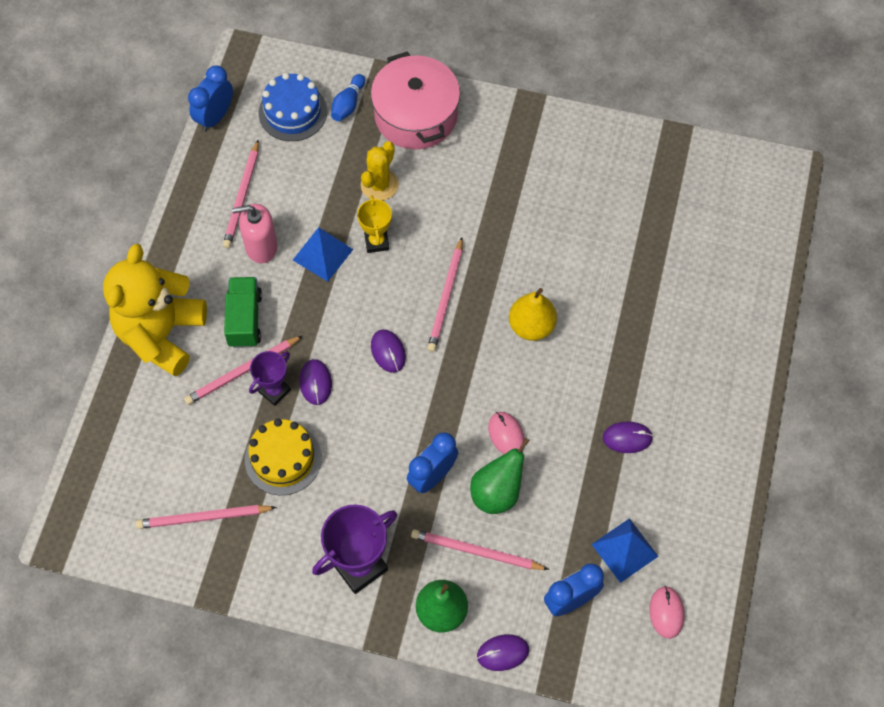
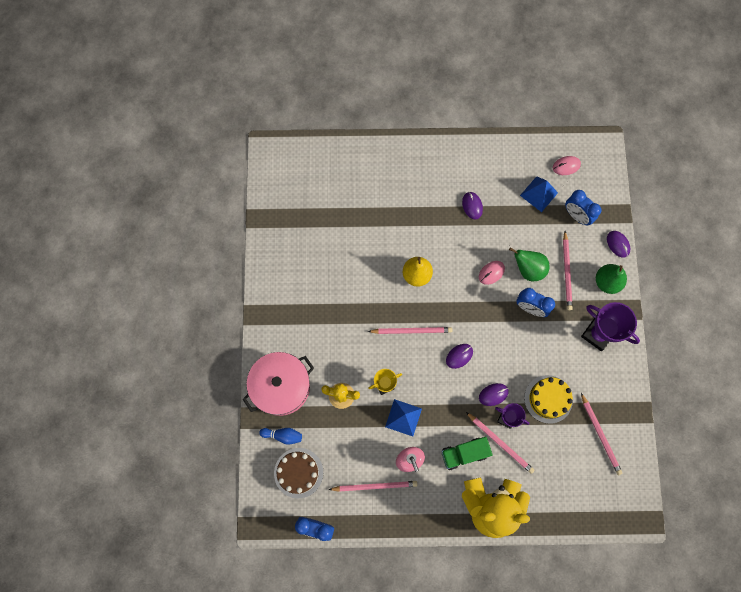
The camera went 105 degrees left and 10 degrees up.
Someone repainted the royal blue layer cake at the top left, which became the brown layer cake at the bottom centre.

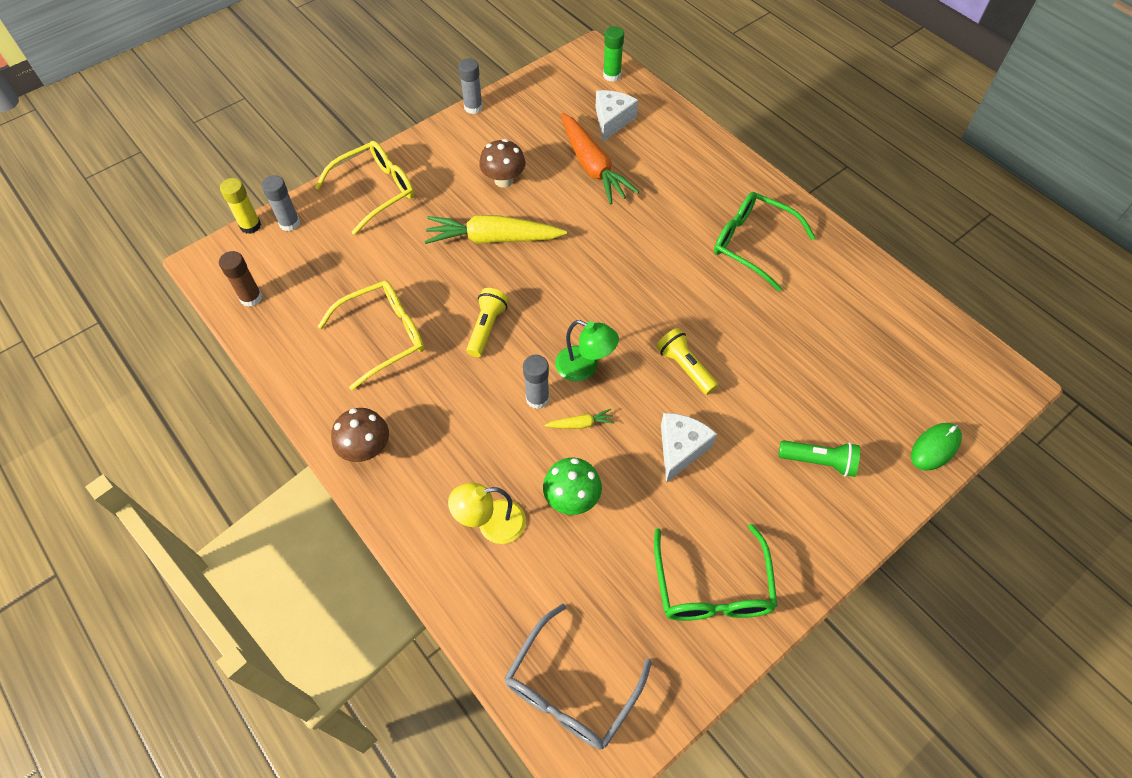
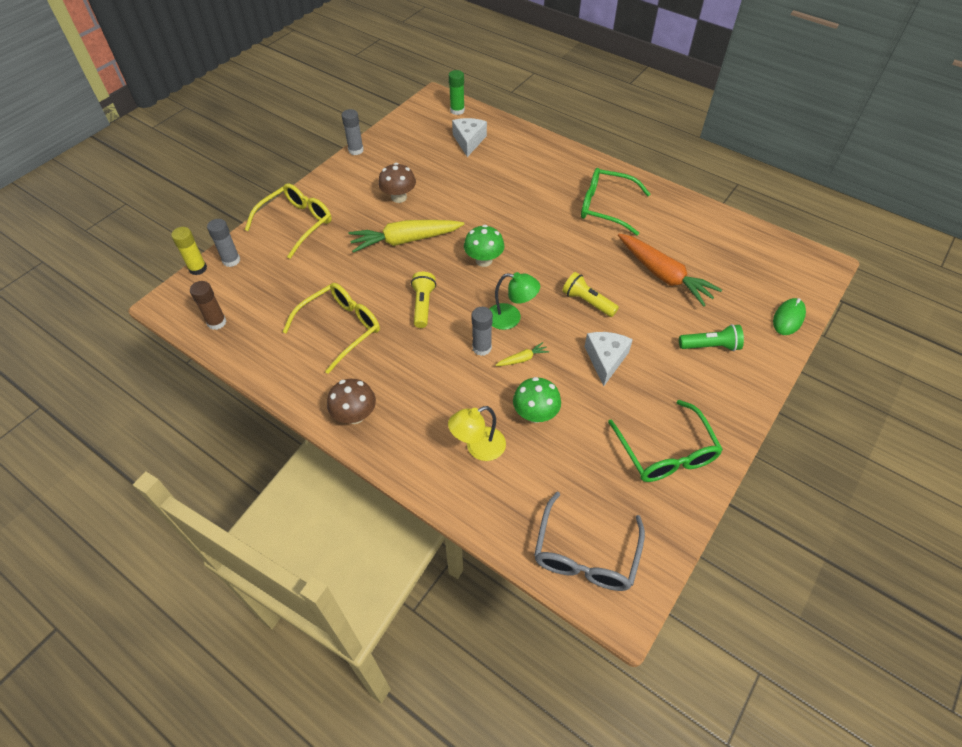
The camera went 15 degrees left and 5 degrees down.
Someone put down the green fungus (1st from left) at the top centre.
Someone carried the orange-coloured root vegetable from the top centre to the middle right.

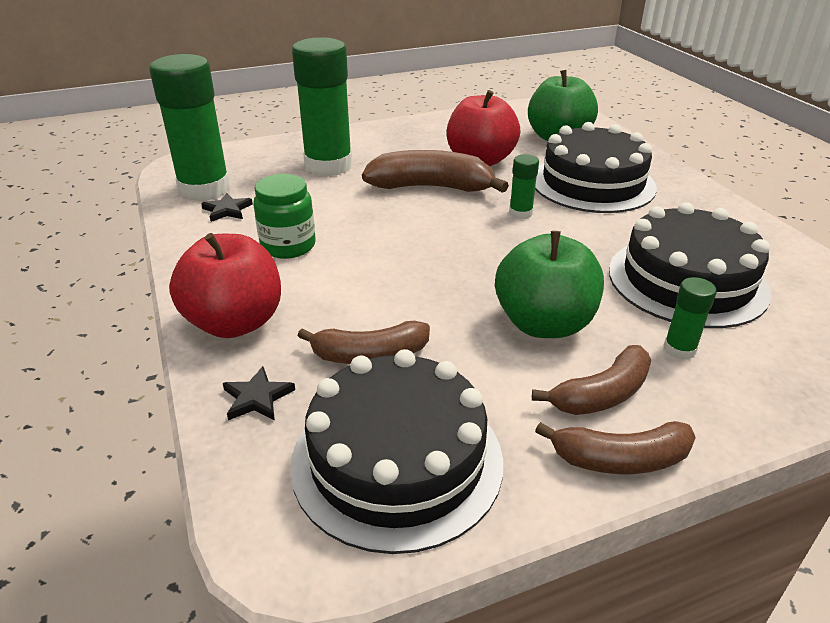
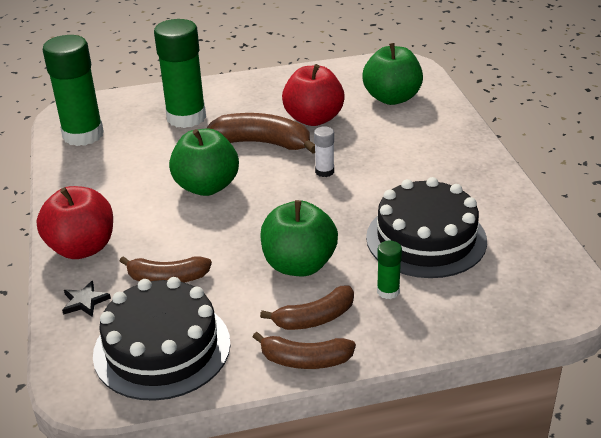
The camera went 10 degrees right and 0 degrees up.
Someone took away the black five-pointed star (1st from left) at the top left.
Someone took away the green jar at the centre.
Someone took away the black layer cake (2nd from left) at the top right.
Someone put down the green toy apple (1st from left) at the centre.
Someone repainted the green glue (3rd from left) at the top centre, which became the pure white glue at the centre.

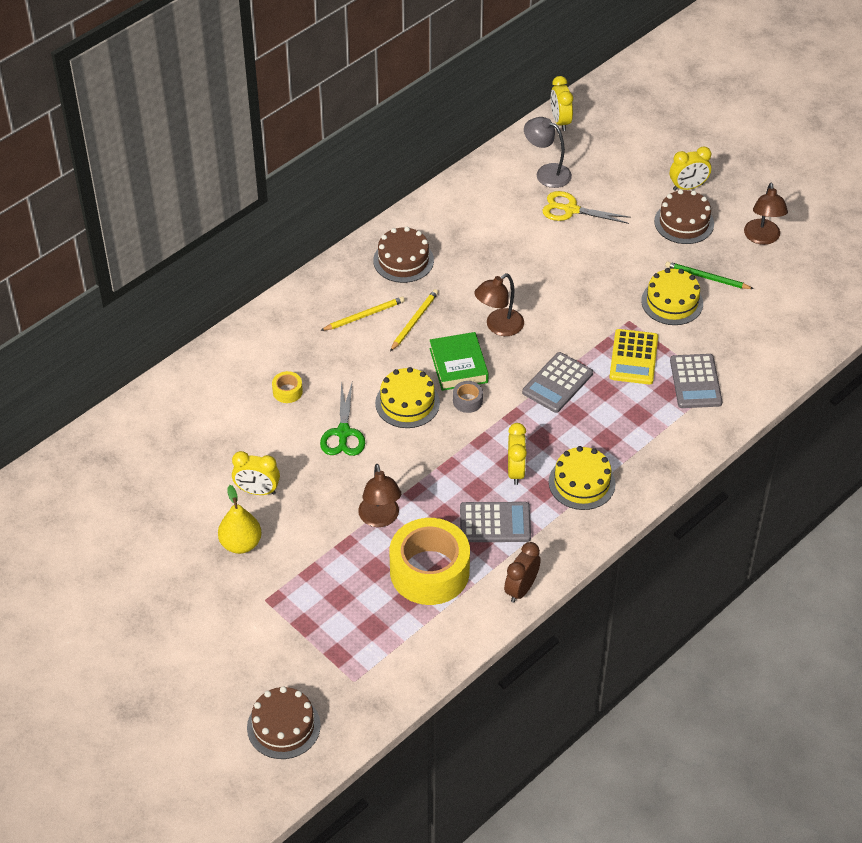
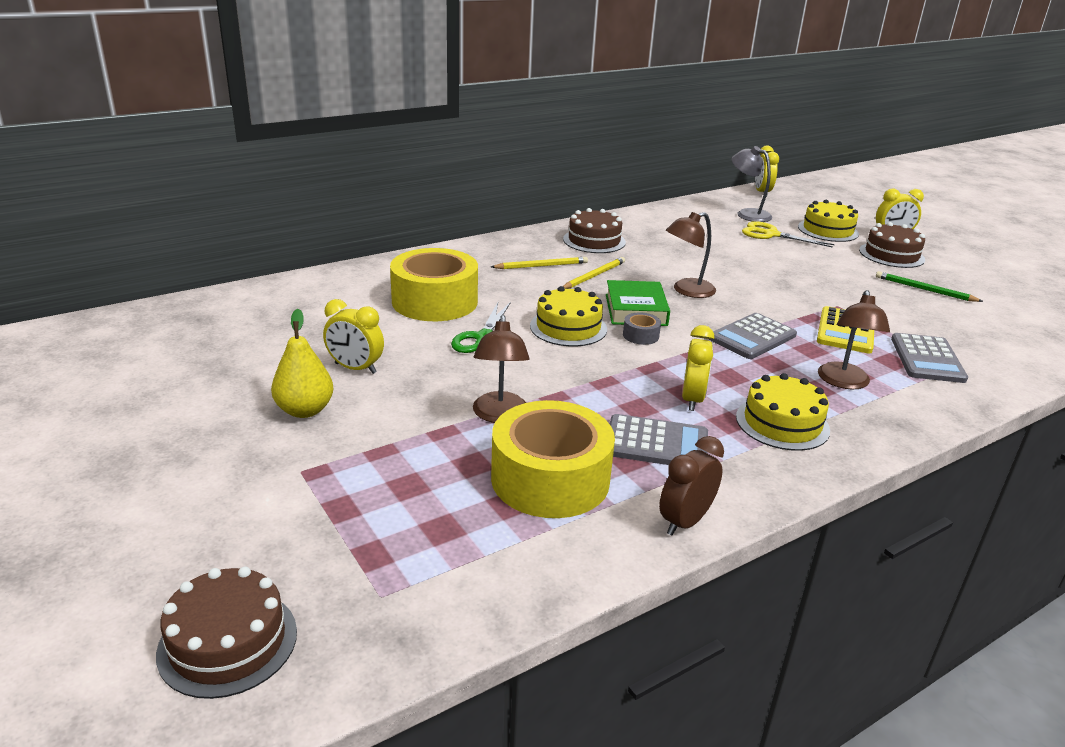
The camera went 10 degrees right and 20 degrees down.
Someone carried the yellow layer cake (3rd from left) from the middle right to the top right.
Someone carried the brown lamp (3rd from left) from the top right to the middle right.
Someone scaled the yellow sticky tape (1st from left) at the middle left by 2.48.

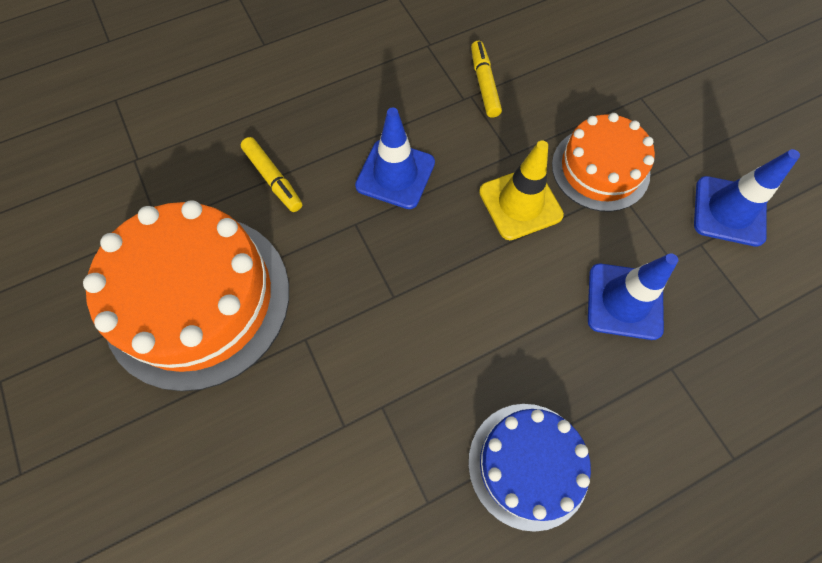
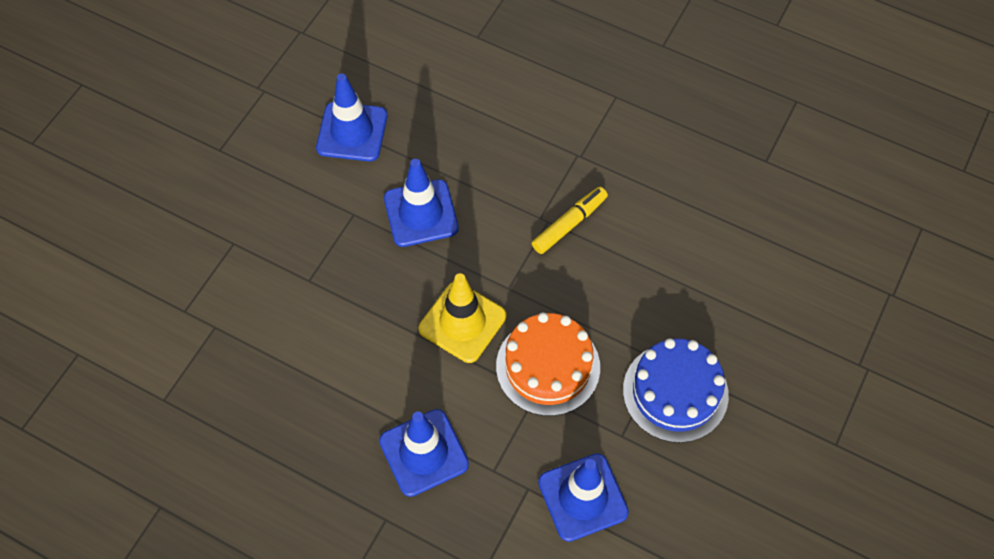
The camera went 55 degrees right and 5 degrees down.
Someone took away the orange-coloured layer cake (1st from left) at the middle left.
Someone carried the royal blue layer cake from the bottom centre to the bottom right.
Someone swapped the yellow marker pen (1st from left) at the top left for the royal blue road cone (1st from left) at the top centre.

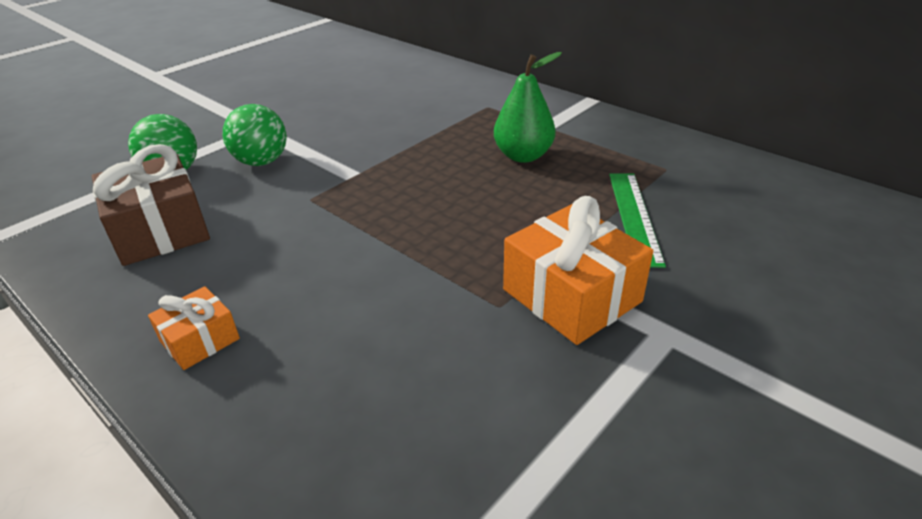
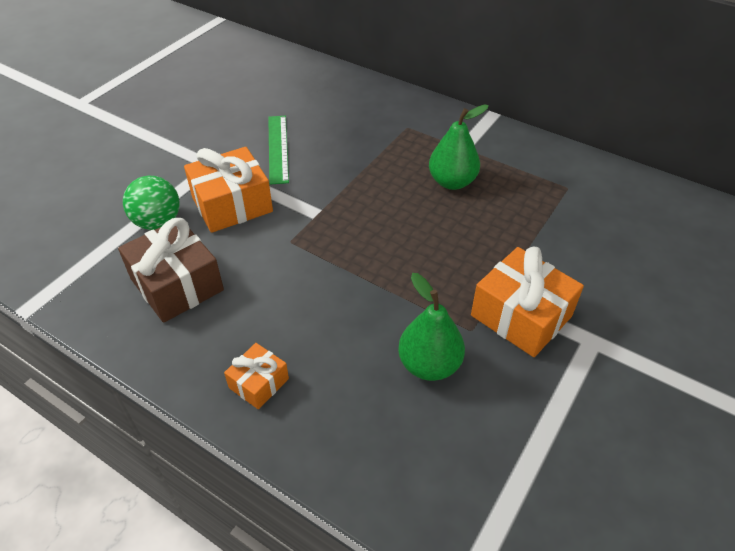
The camera went 10 degrees left and 10 degrees up.
Someone put down the green pear (1st from left) at the centre.
Someone carried the green ruler from the middle right to the top centre.
Someone swapped the green play ball (2nd from left) at the top left for the orange-coloured gift (1st from left) at the middle left.

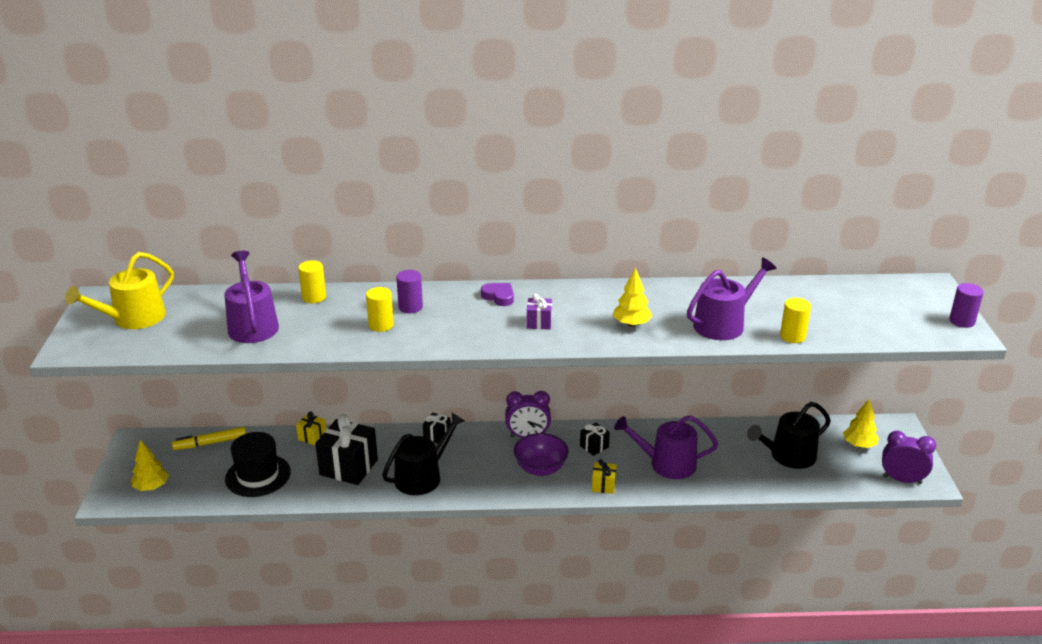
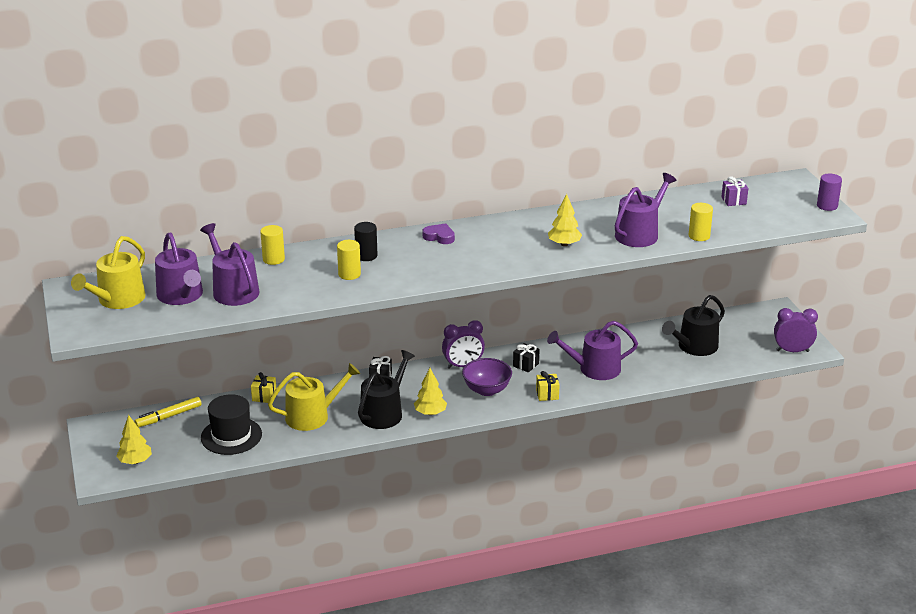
The camera went 15 degrees left and 0 degrees up.
Someone put down the purple watering pot (1st from left) at the middle left.
Someone carried the purple gift from the centre to the top right.
Someone carried the yellow tree (3rd from left in the first image) from the middle right to the centre.
Someone swapped the black gift (1st from left) at the bottom left for the yellow watering pot (2nd from left) at the centre.
Someone repainted the purple cylinder shape (1st from left) at the centre, which became the black cylinder shape at the centre.

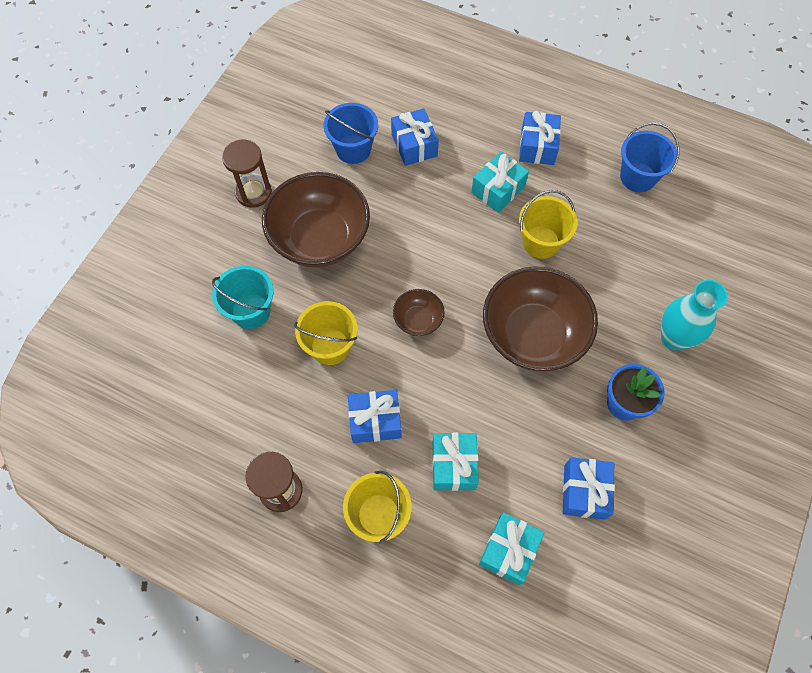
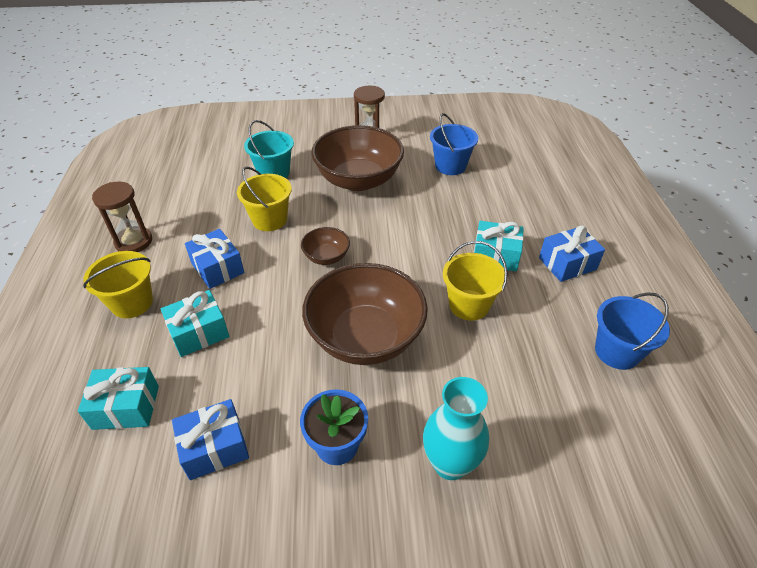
The camera went 60 degrees right and 20 degrees down.
Someone took away the royal blue gift (2nd from left) at the top centre.

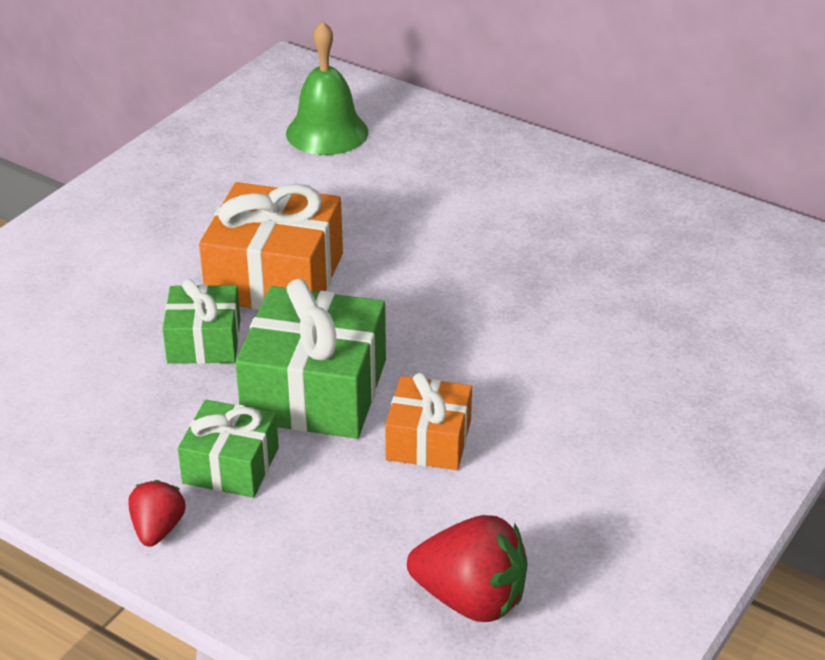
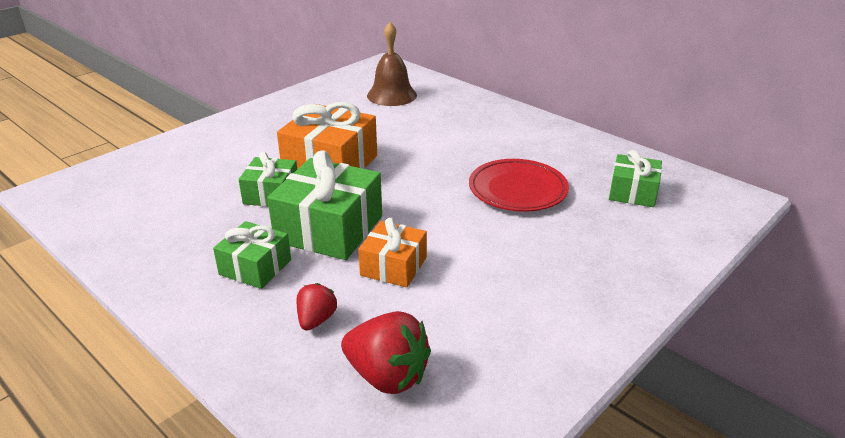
The camera went 10 degrees right and 5 degrees down.
Someone put down the red flat dish at the centre.
Someone put down the green gift (4th from left) at the middle right.
Someone carried the red toy strawberry (1st from left) from the bottom left to the bottom centre.
Someone repainted the green hand bell at the top centre, which became the brown hand bell at the top centre.

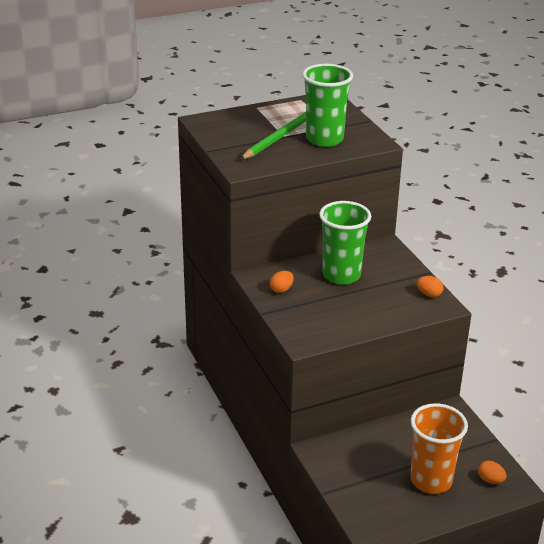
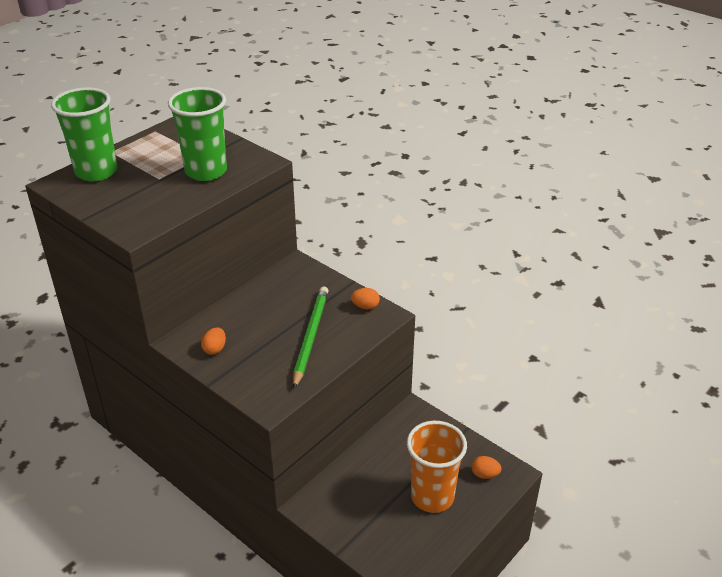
The camera went 25 degrees left and 5 degrees up.
Someone carried the green wooden pencil from the top centre to the centre.
Someone carried the green cup (2nd from left in the first image) from the centre to the top left.

